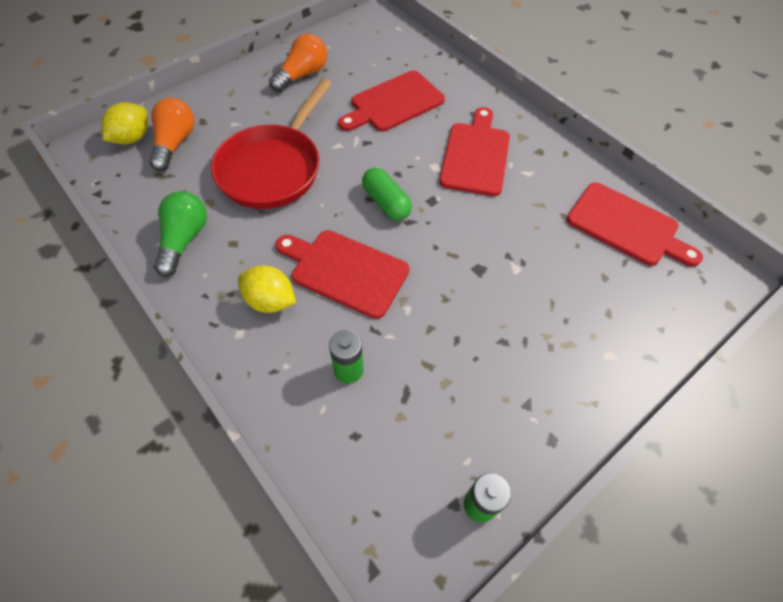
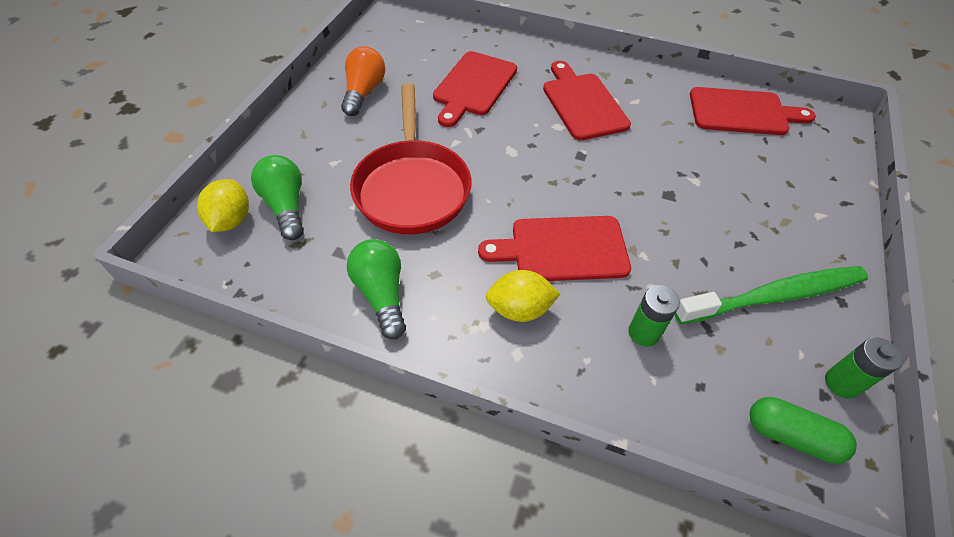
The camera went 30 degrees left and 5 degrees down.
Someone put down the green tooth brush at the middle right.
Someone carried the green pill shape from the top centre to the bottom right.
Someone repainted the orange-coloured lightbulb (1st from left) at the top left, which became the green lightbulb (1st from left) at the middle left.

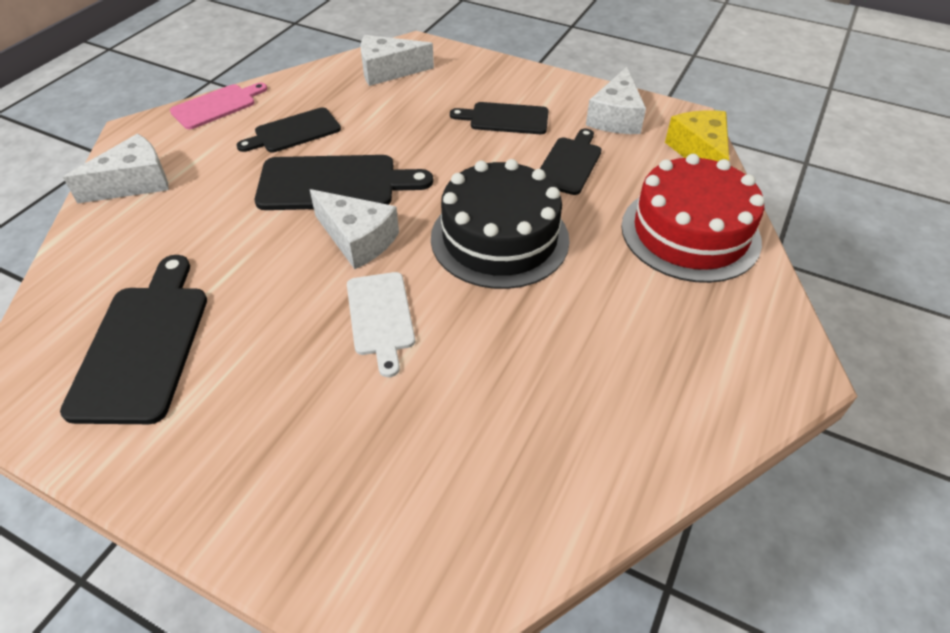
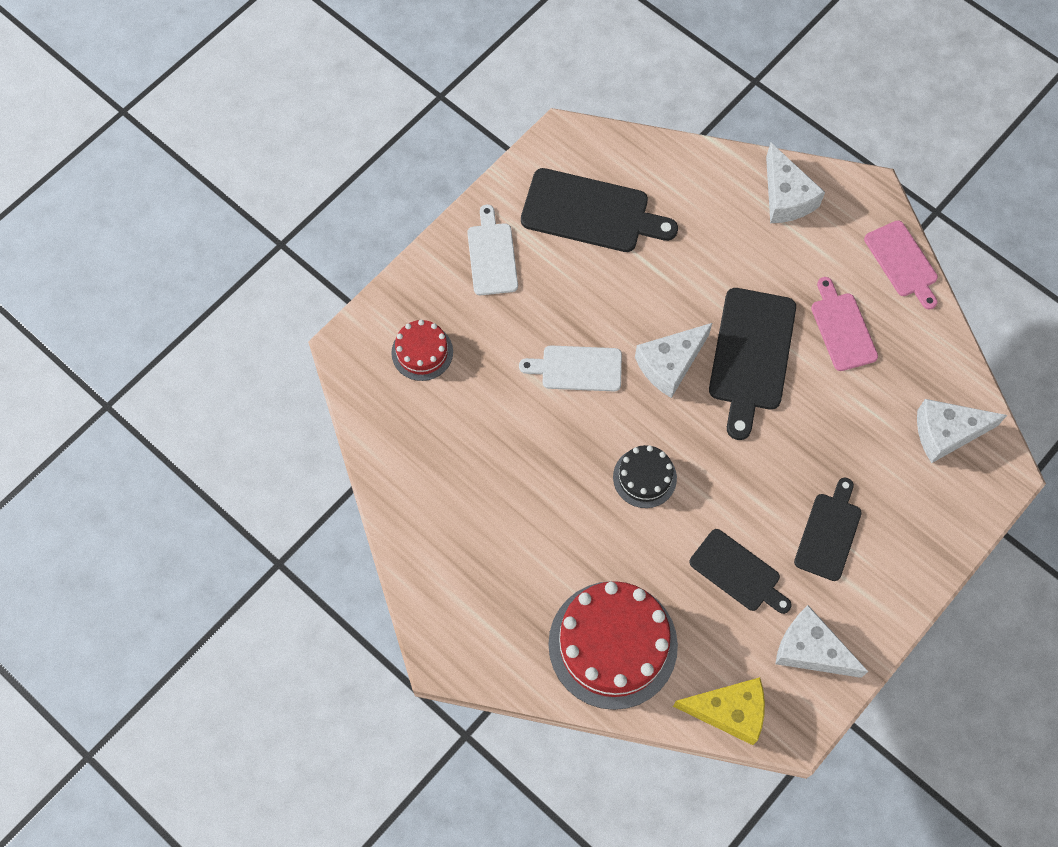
The camera went 105 degrees right and 20 degrees up.
Someone put down the red layer cake (1st from left) at the centre.
Someone put down the pure white chopping board (1st from left) at the top centre.
Someone repainted the black chopping board (2nd from left) at the top left, which became the pink chopping board (1st from left) at the middle right.
Someone rotated the pure white cheese (3rd from left in the first image) at the top centre by 105 degrees counterclockwise.
Someone scaled the black layer cake at the centre by 0.52.

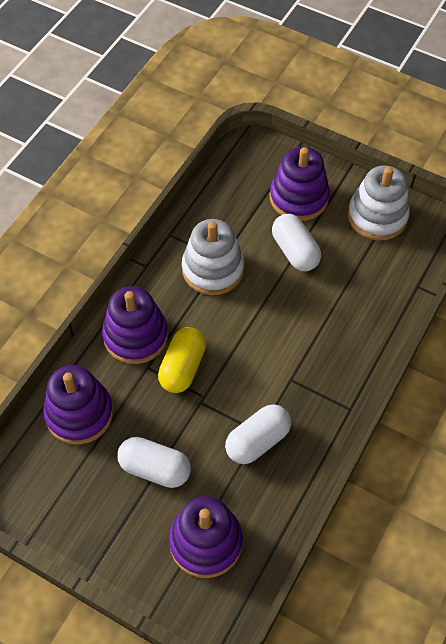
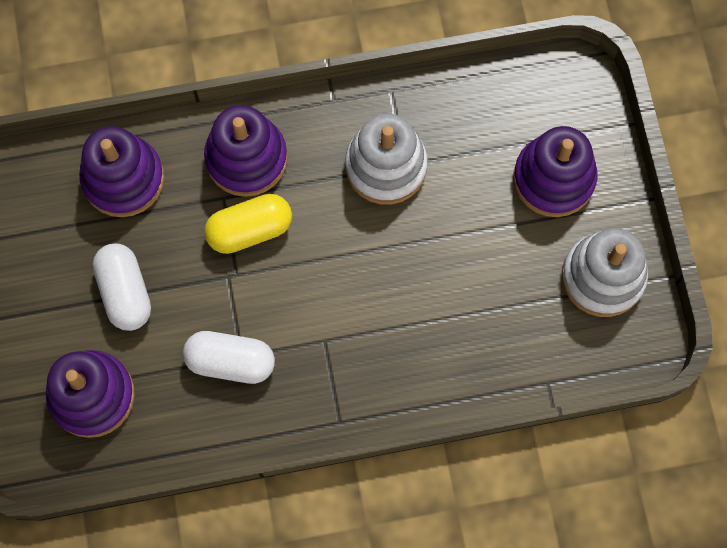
The camera went 50 degrees right and 15 degrees up.
Someone took away the pure white pill shape (3rd from left) at the centre.

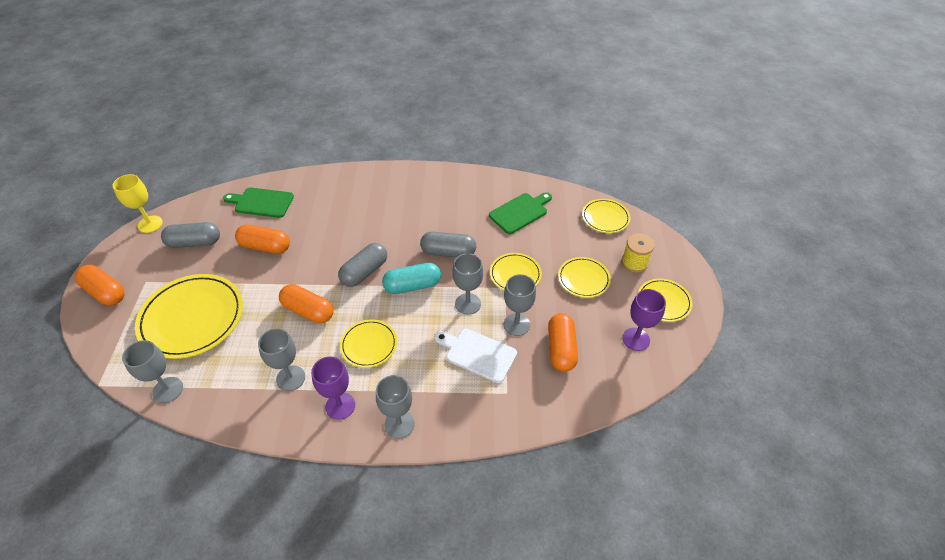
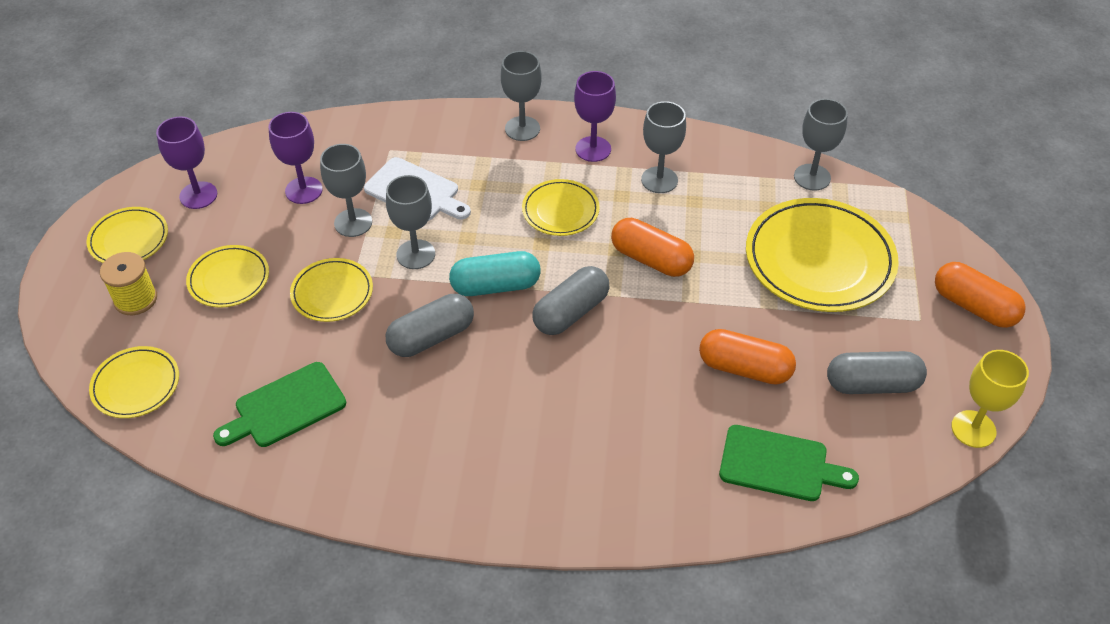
The camera went 175 degrees left and 0 degrees up.
Someone swapped the orange-coloured pill shape (4th from left) at the centre for the purple wine glass (2nd from left) at the top left.
Someone rotated the gray pill shape (3rd from left in the first image) at the centre by 45 degrees counterclockwise.

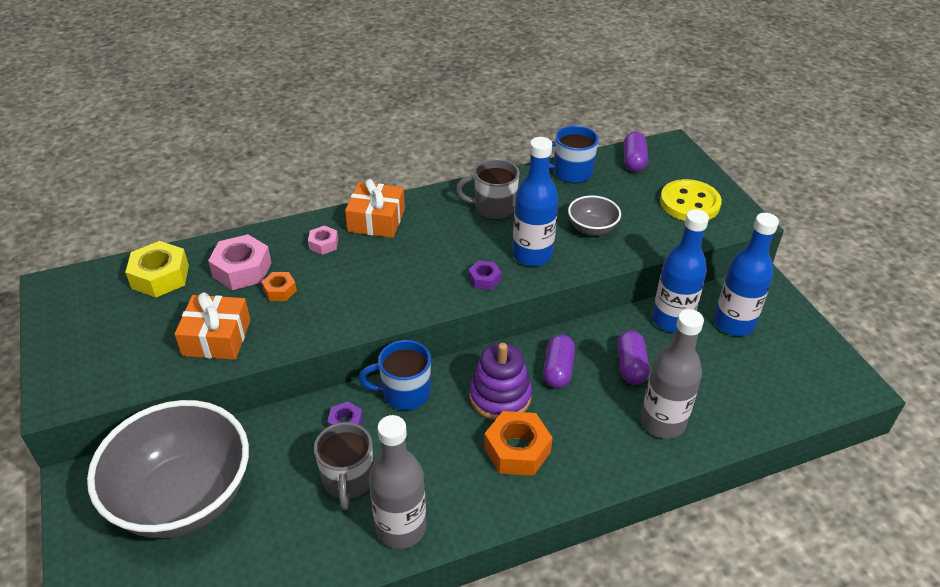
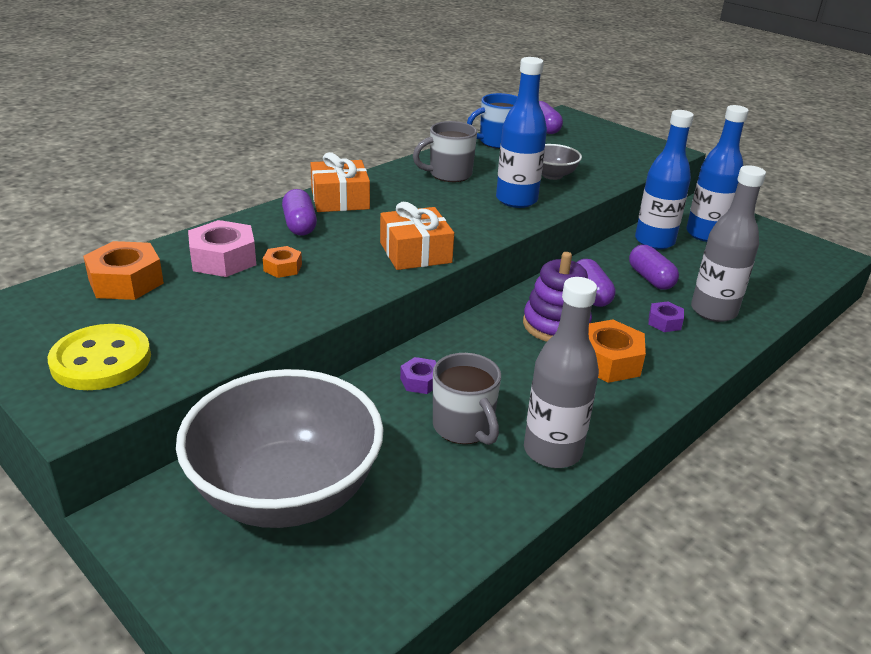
The camera went 25 degrees left and 10 degrees down.
Someone took away the royal blue tea mug (1st from left) at the centre.
Someone carried the orange-coloured gift (1st from left in the first image) from the middle left to the centre.
Someone carried the purple hex nut (2nd from left) from the centre to the middle right.
Someone carried the yellow sewing button from the middle right to the middle left.
Someone swapped the pink hex nut (2nd from left) at the centre for the purple pill shape (1st from left) at the top centre.
Someone repainted the yellow hex nut at the middle left, which became the orange-coloured hex nut (1st from left) at the middle left.

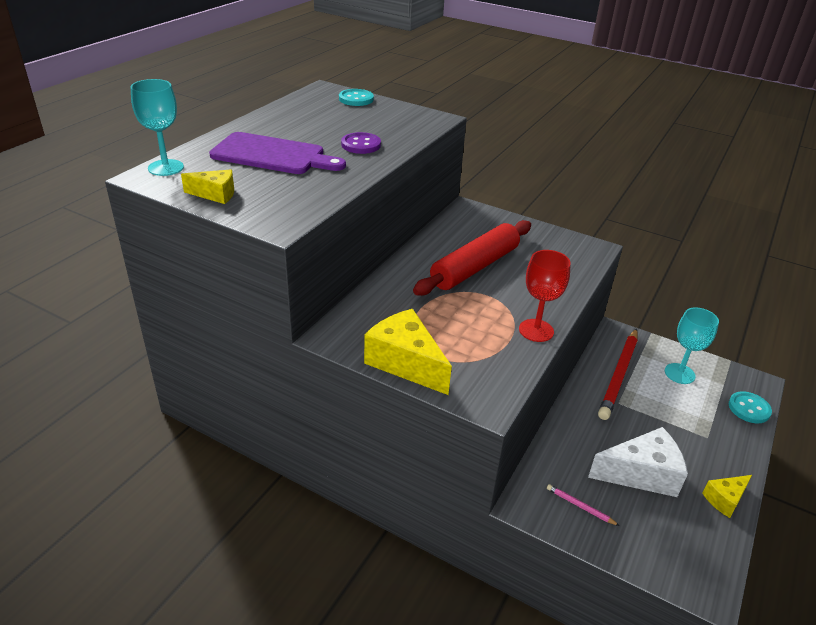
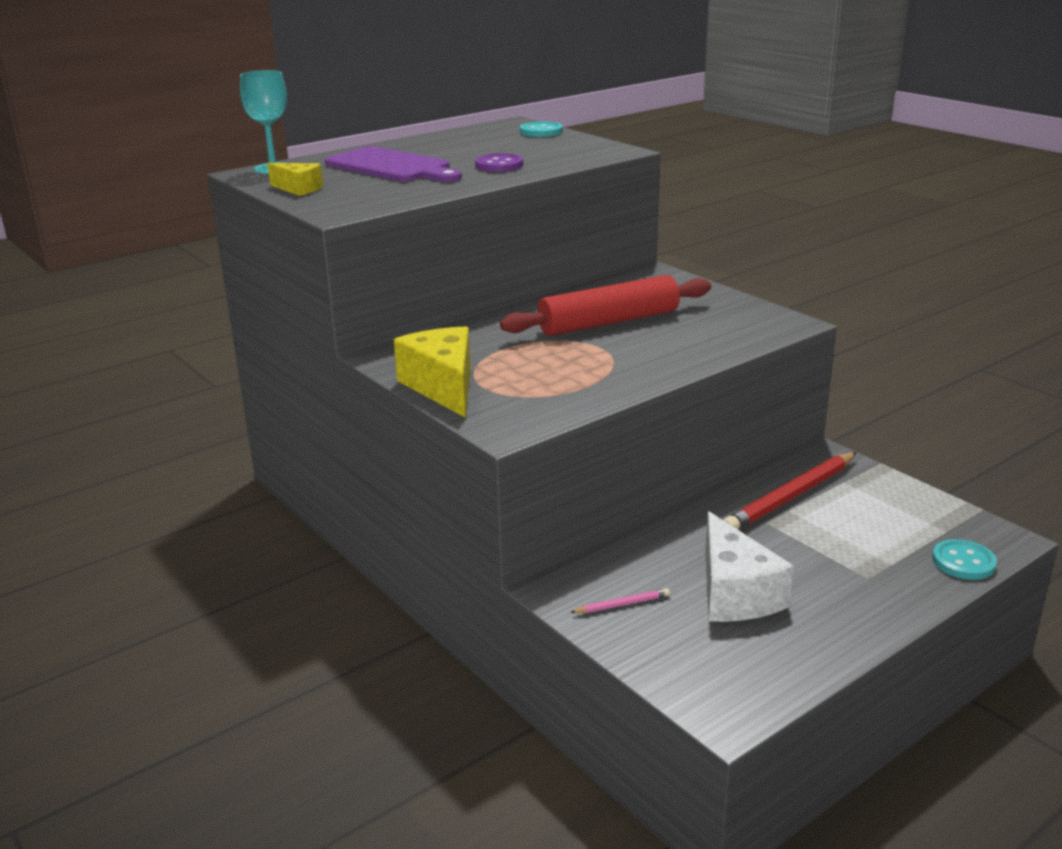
The camera went 25 degrees right and 10 degrees down.
Someone took away the red wine glass at the middle right.
Someone took away the aqua wine glass (2nd from left) at the middle right.
Someone took away the yellow cheese (3rd from left) at the bottom right.
Someone rotated the pink wooden pencil at the bottom right by 105 degrees clockwise.
Someone rotated the pure white cheese at the bottom right by 60 degrees clockwise.

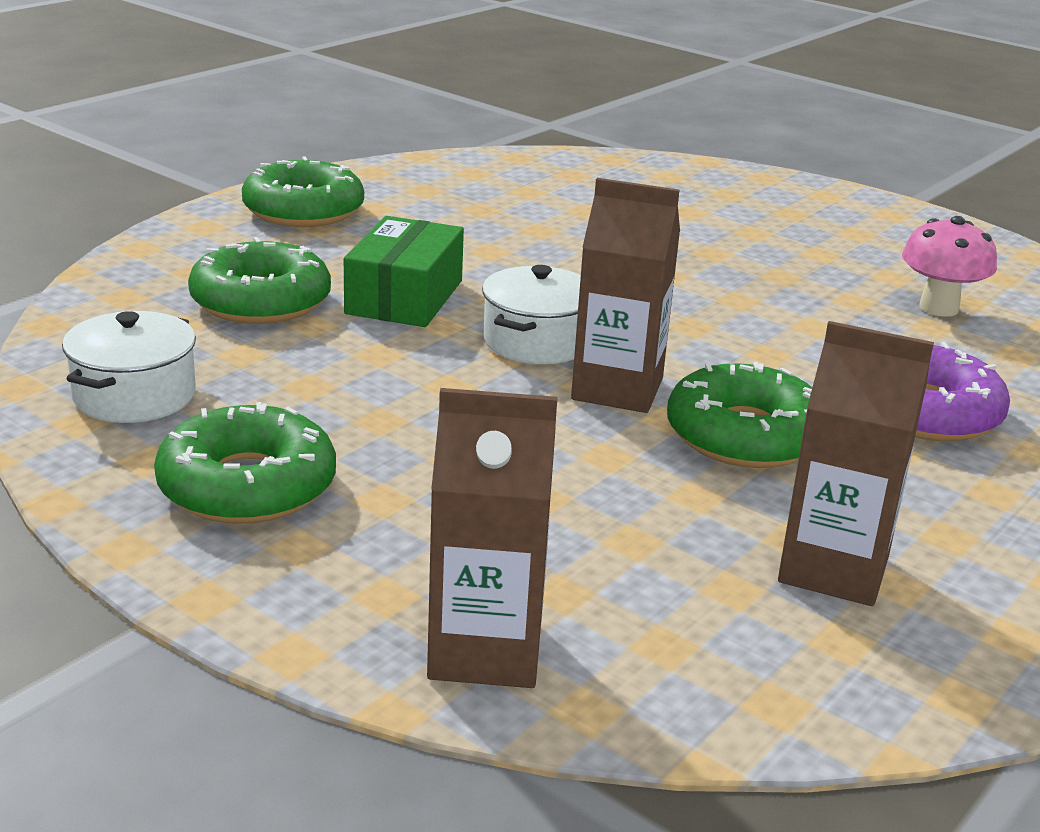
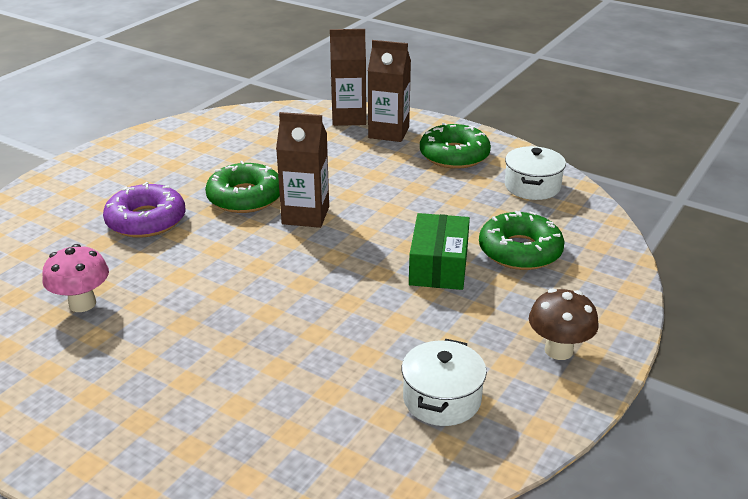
The camera went 175 degrees right and 5 degrees up.
Someone carried the pure white stockpot (2nd from left in the first image) from the centre to the bottom centre.
Someone carried the brown juice carton (3rd from left) from the middle right to the top centre.
Someone swapped the green donut (3rd from left) at the top left for the brown fungus at the middle right.

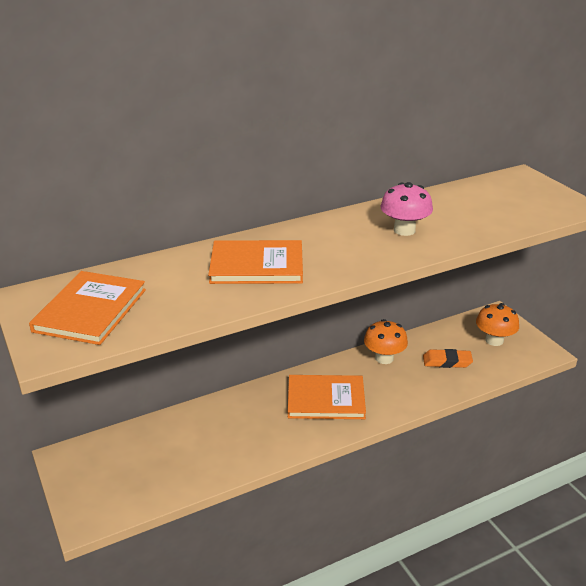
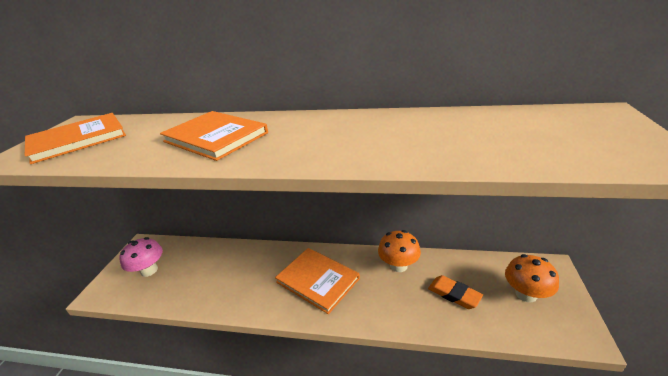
The camera went 40 degrees right and 0 degrees up.
Someone carried the pink fungus from the middle right to the bottom left.

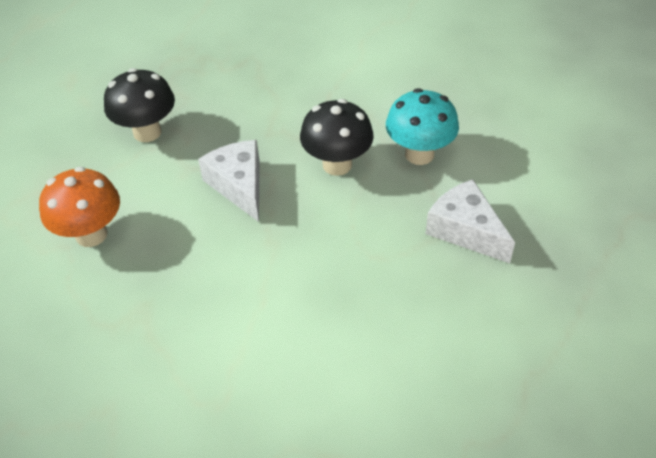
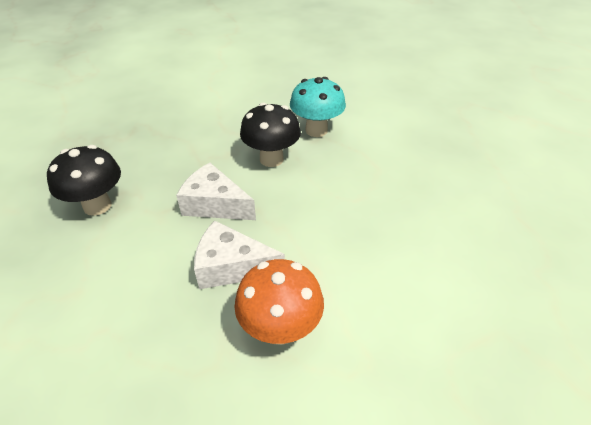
The camera went 40 degrees left and 5 degrees down.
Someone carried the orange-coloured fungus from the middle left to the bottom centre.
Someone carried the pure white cheese (2nd from left) from the middle right to the centre.

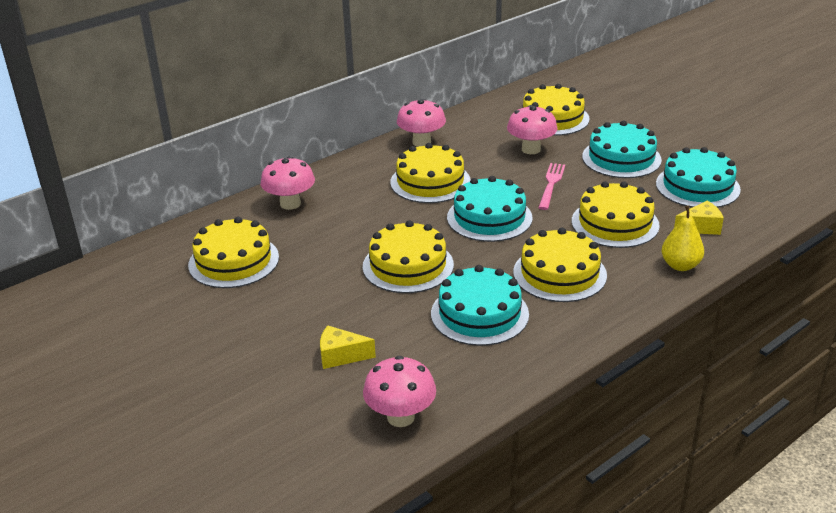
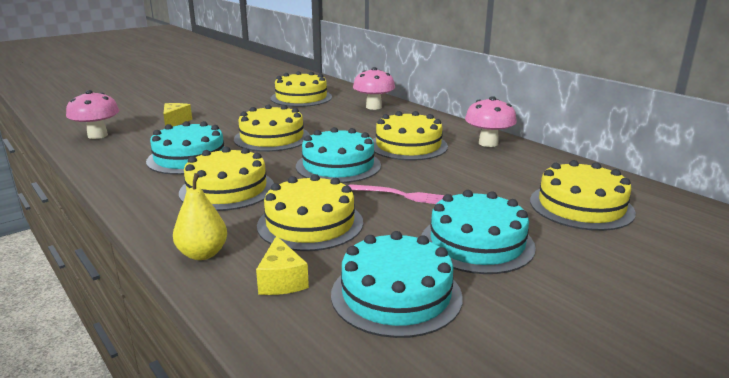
The camera went 90 degrees right and 10 degrees down.
Someone took away the pink fungus (4th from left) at the top centre.

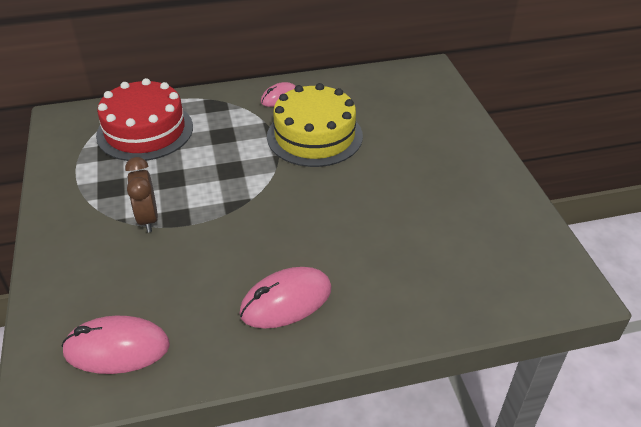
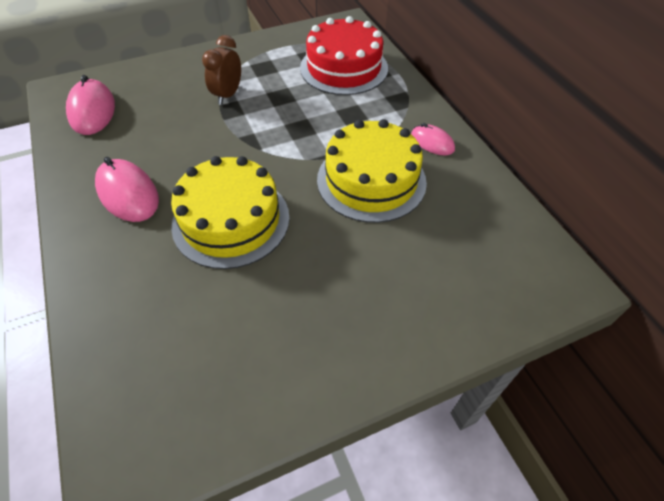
The camera went 80 degrees right and 10 degrees up.
Someone put down the yellow layer cake (1st from left) at the centre.
Someone rotated the brown clock at the middle left by 45 degrees counterclockwise.

